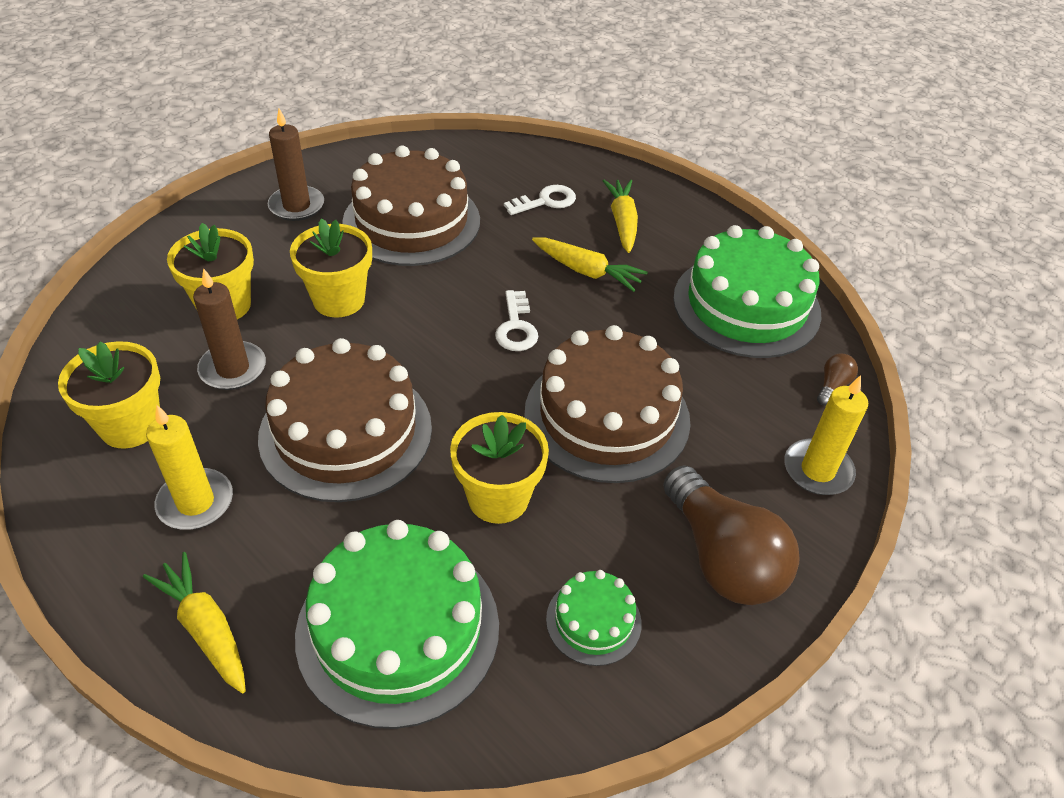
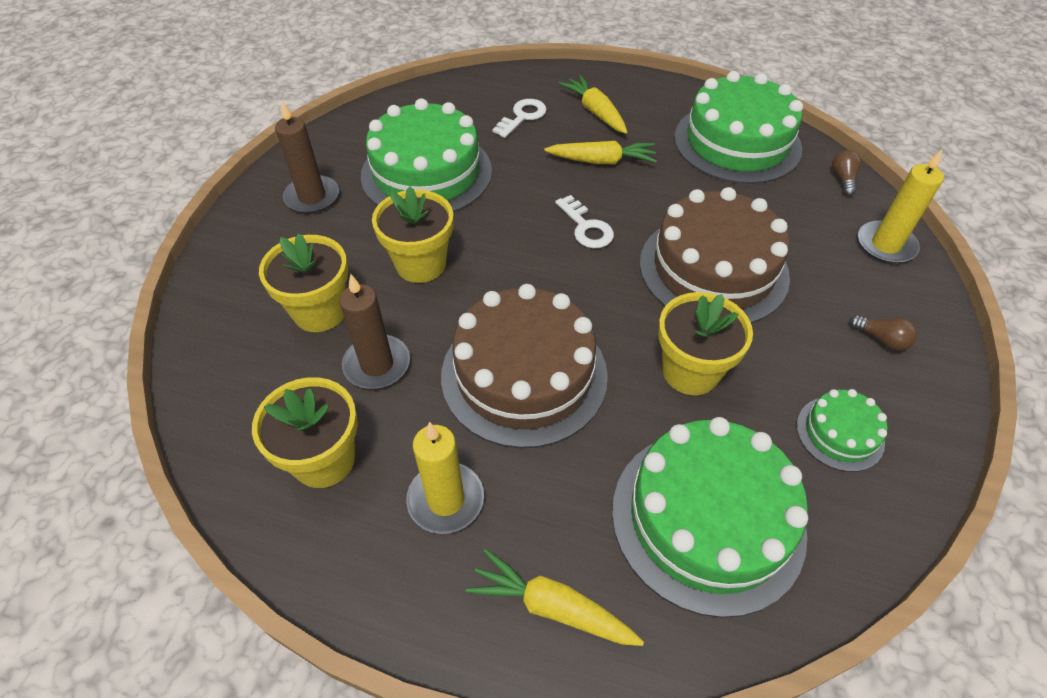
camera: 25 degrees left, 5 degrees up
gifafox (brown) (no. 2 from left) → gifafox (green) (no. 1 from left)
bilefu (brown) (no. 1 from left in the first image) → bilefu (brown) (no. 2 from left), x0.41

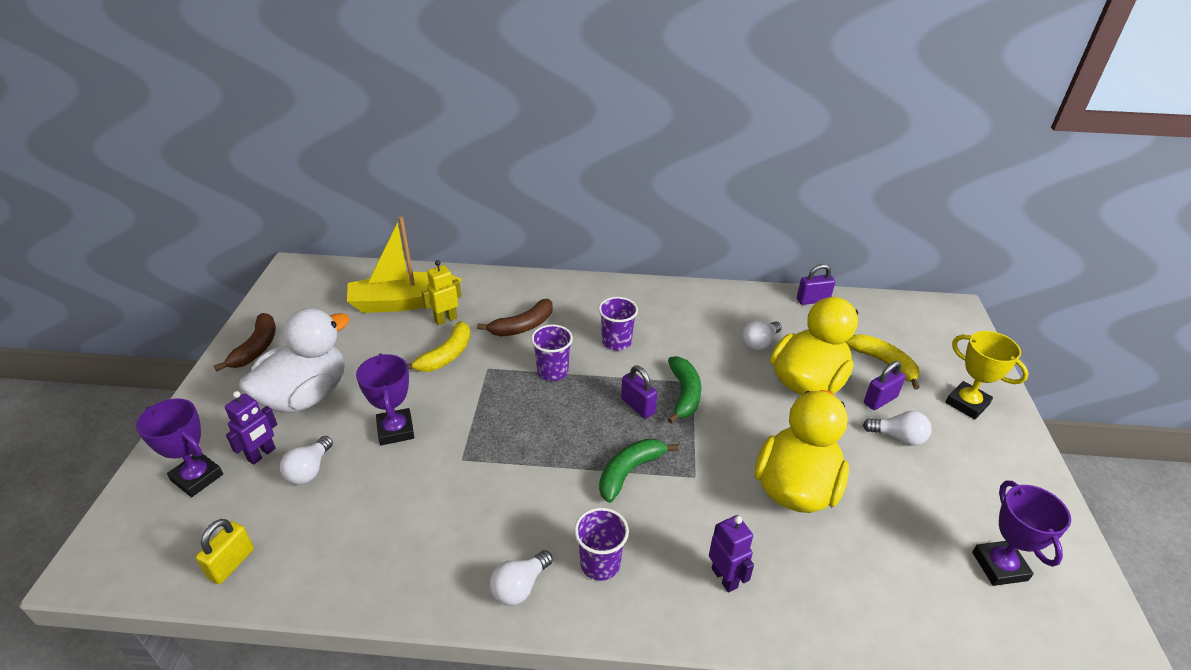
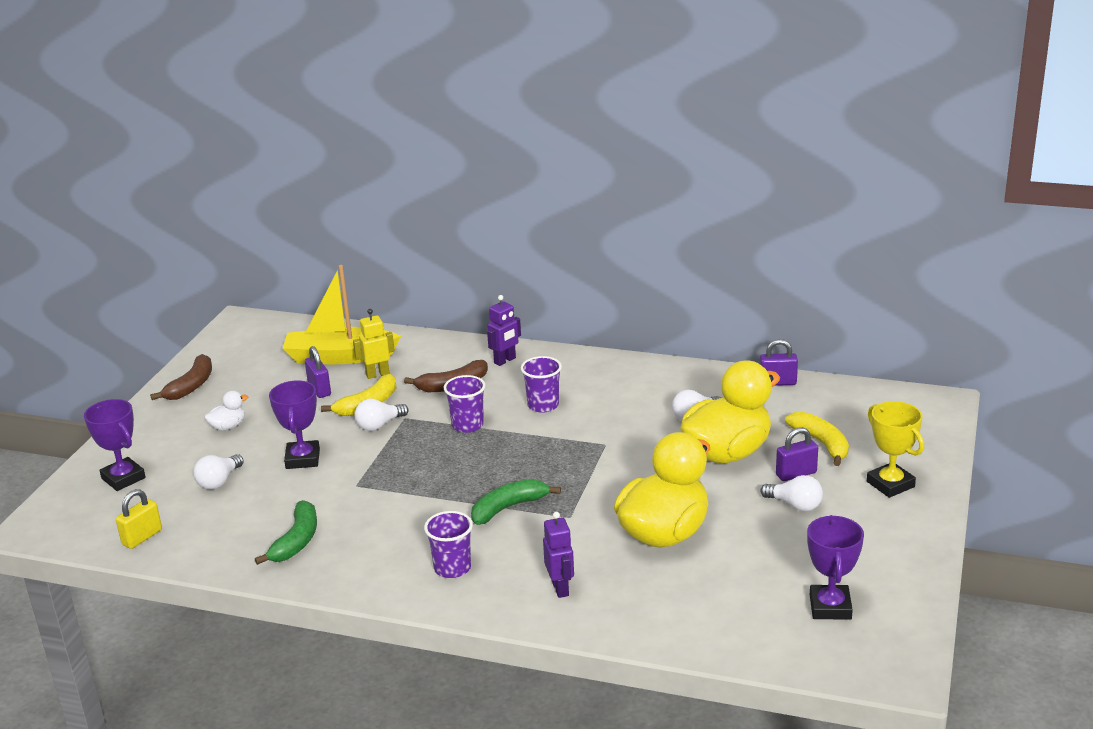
camera: 15 degrees right, 10 degrees down
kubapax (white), x0.42
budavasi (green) (no. 2 from left in the first image) → budavasi (green) (no. 1 from left), relocated
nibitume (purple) (no. 1 from left), relocated
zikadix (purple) (no. 1 from left), relocated
bilefu (white) (no. 2 from left), relocated

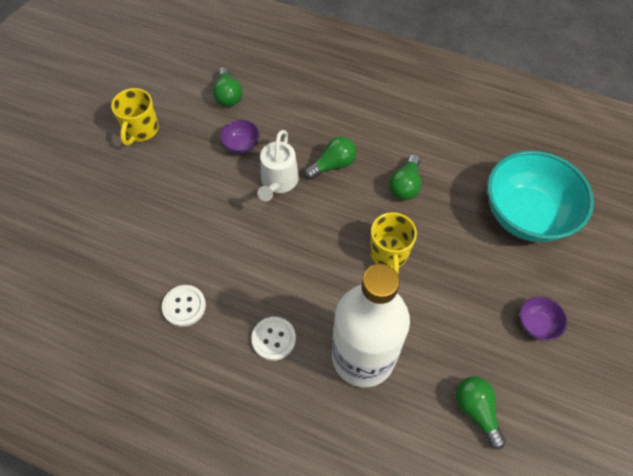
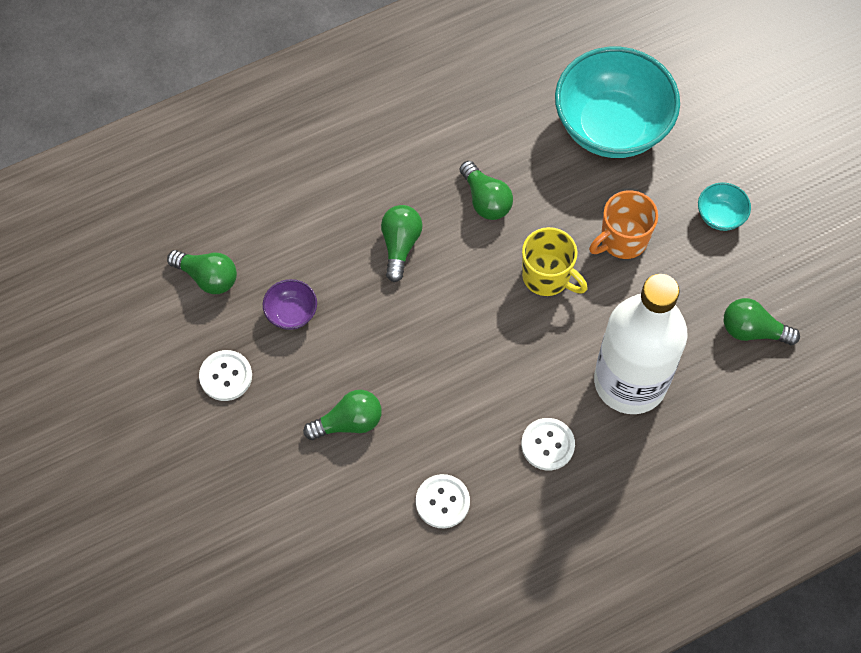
camera: 50 degrees left, 5 degrees up
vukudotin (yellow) (no. 1 from left) → -
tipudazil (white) → -
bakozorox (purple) (no. 2 from left) → bakozorox (turquoise) (no. 2 from left)
- → vukudotin (orange)
- → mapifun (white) (no. 1 from left)
- → bilefu (green) (no. 2 from left)

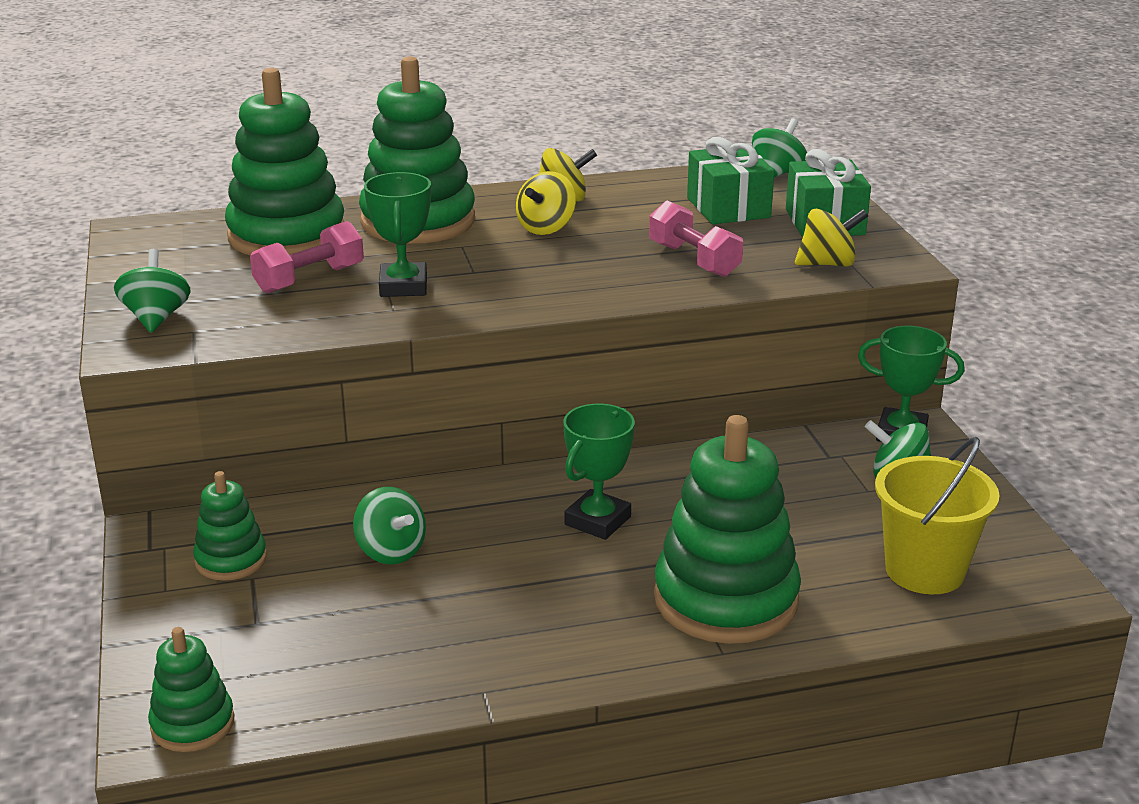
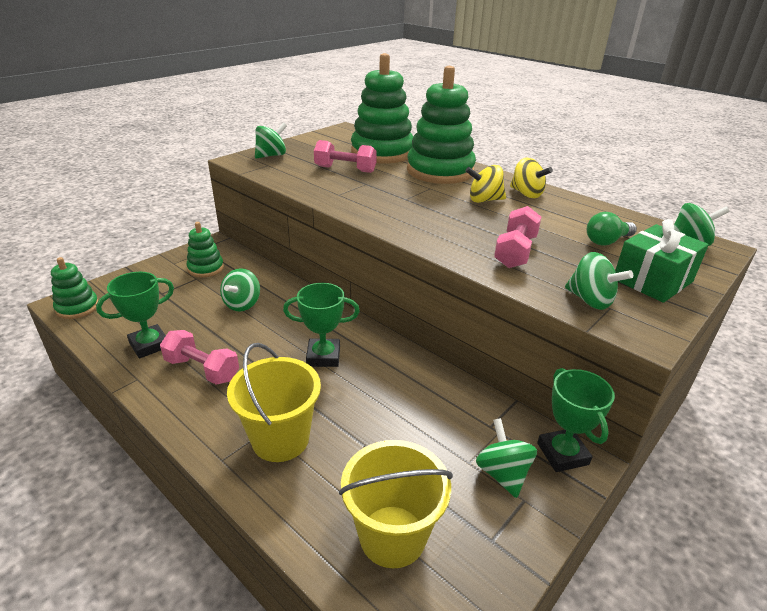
camera: 55 degrees right, 5 degrees up
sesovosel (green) (no. 1 from left) → bilefu (green)
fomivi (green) (no. 1 from left), relocated
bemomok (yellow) (no. 3 from left) → bemomok (green) (no. 4 from left)
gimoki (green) (no. 5 from left) → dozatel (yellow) (no. 1 from left)
- → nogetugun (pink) (no. 1 from left)

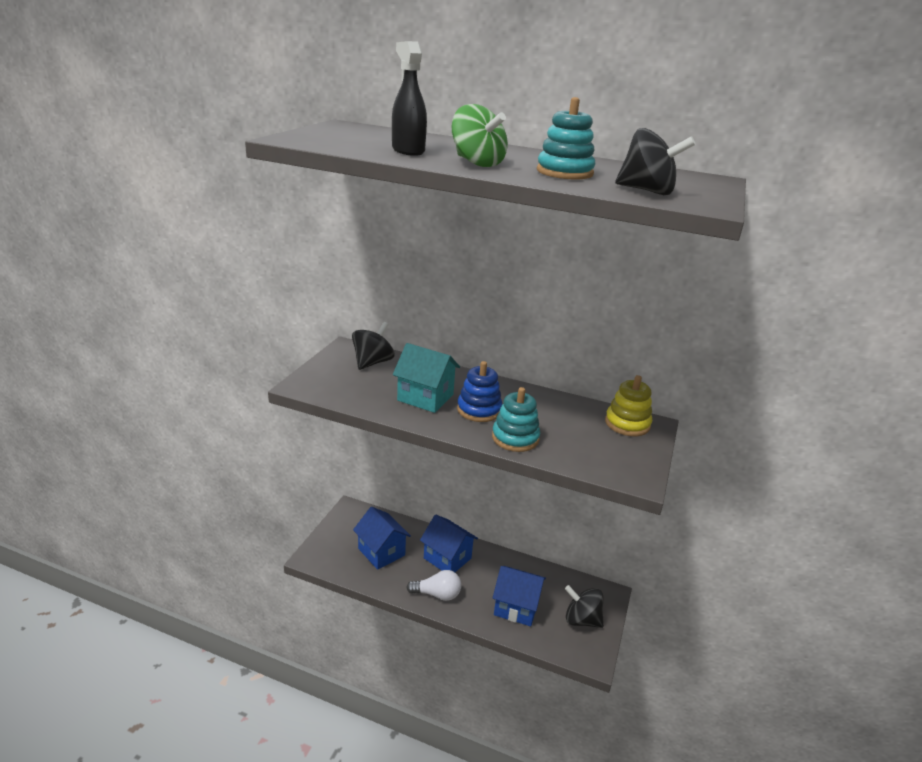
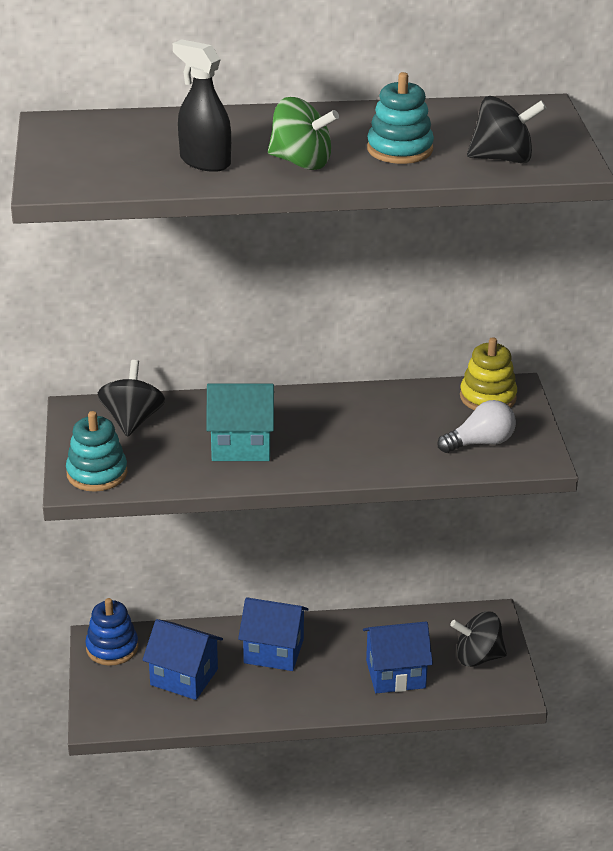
camera: 25 degrees left, 5 degrees up
gimoki (blue), relocated
gimoki (turquoise) (no. 1 from left), relocated
bilefu (white), relocated

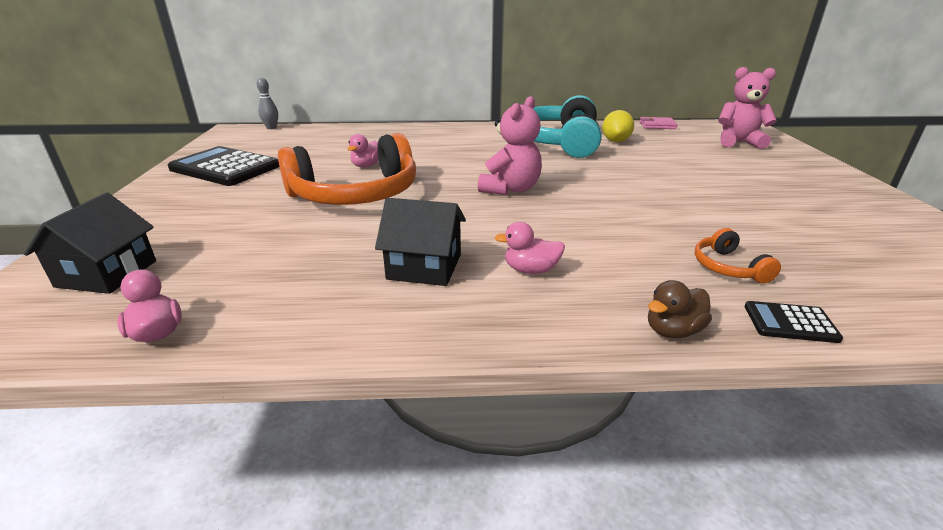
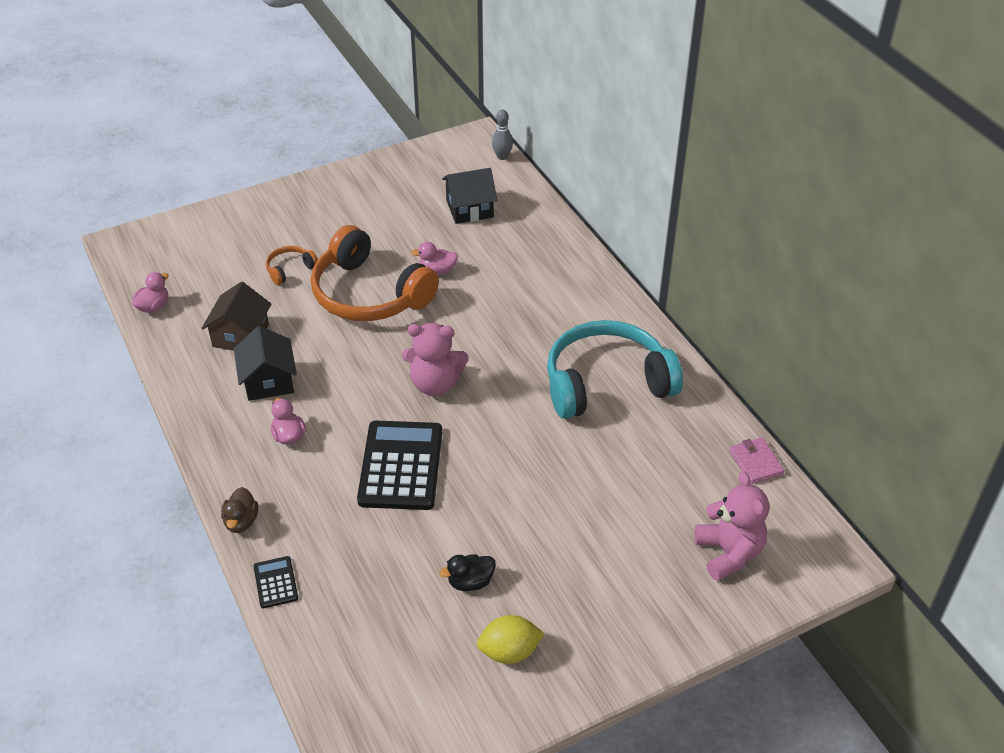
camera: 65 degrees right, 15 degrees up
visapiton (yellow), relocated
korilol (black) (no. 1 from left in the first image) → korilol (black) (no. 2 from left), relocated
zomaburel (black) (no. 1 from left in the first image) → zomaburel (black) (no. 2 from left), relocated
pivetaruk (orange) (no. 2 from left in the first image) → pivetaruk (orange) (no. 1 from left), relocated
kubapax (brown), 120 degrees counterclockwise
- → zomaburel (brown)
- → kubapax (black)

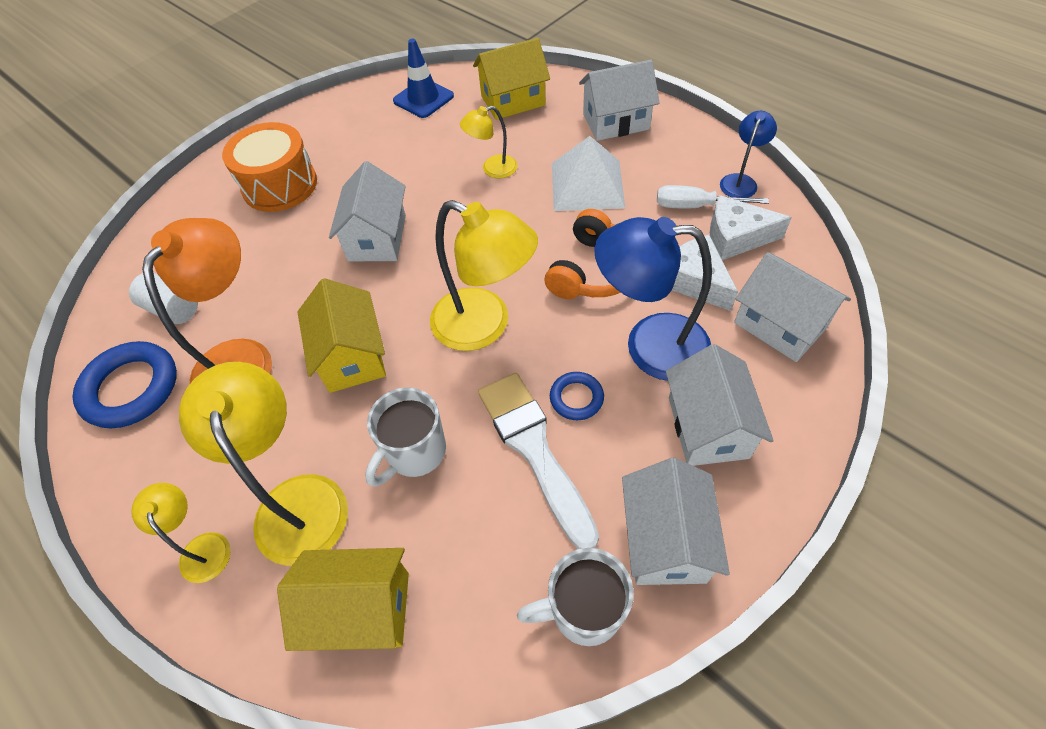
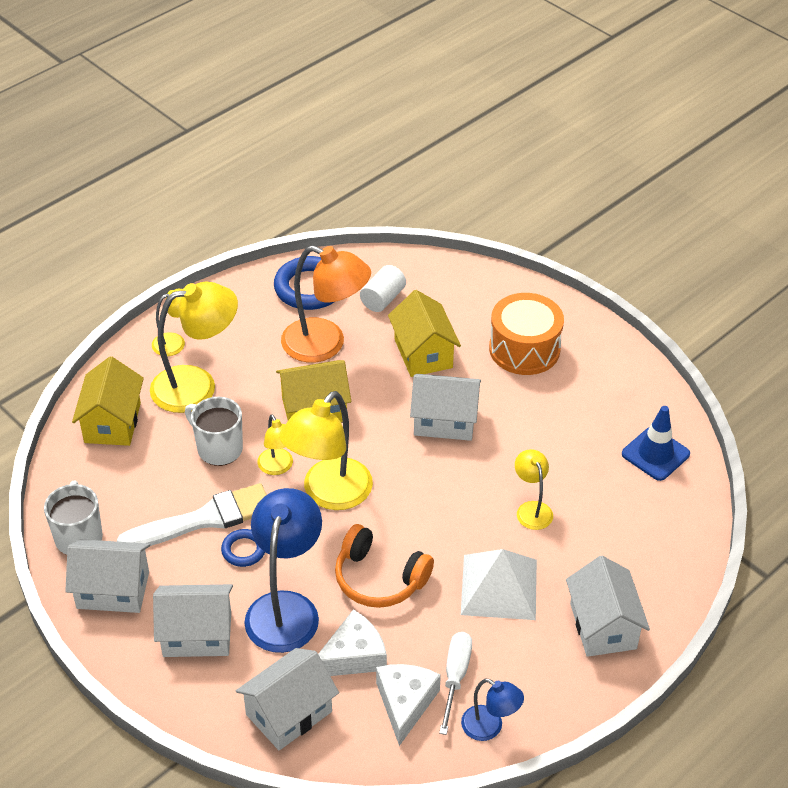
camera: 90 degrees right, 10 degrees down
zomaburel (yellow) (no. 3 from left), relocated
- → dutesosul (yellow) (no. 3 from left)

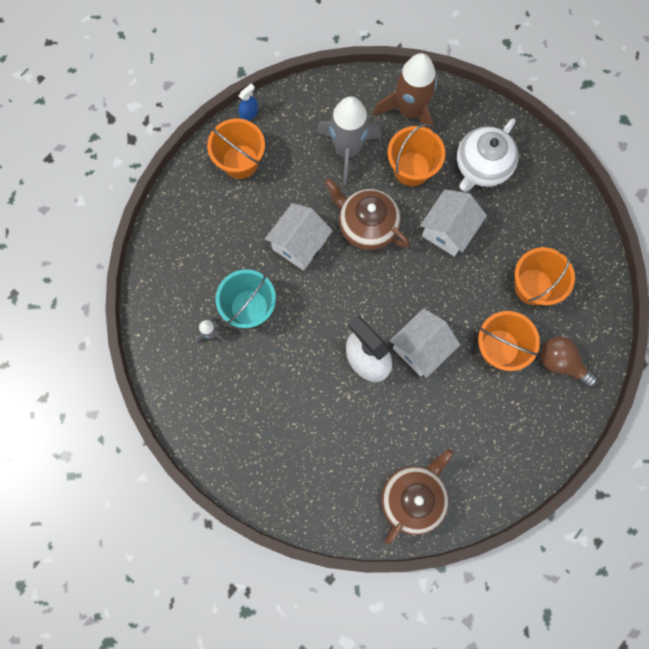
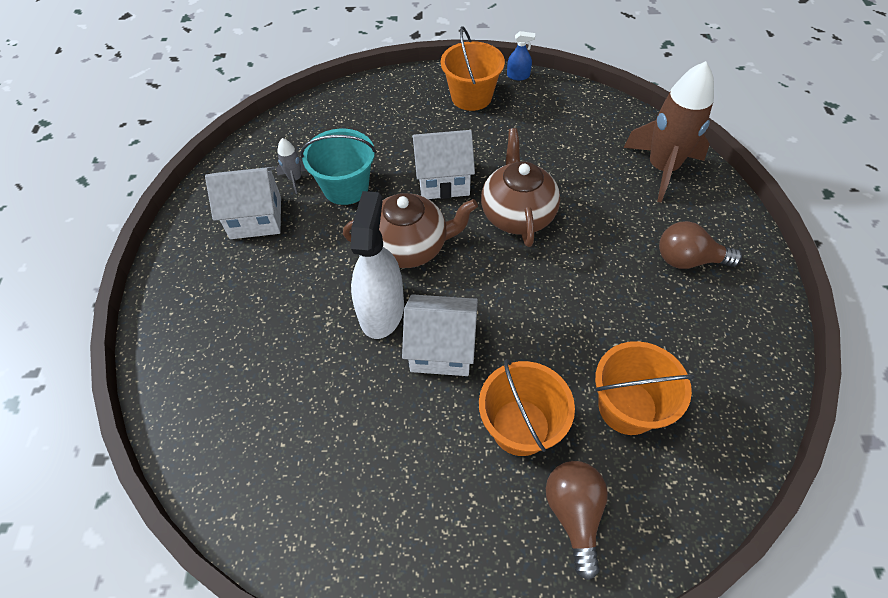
camera: 50 degrees right, 20 degrees down
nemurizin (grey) (no. 2 from left) → -
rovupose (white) → bilefu (brown) (no. 2 from left)
dozatel (orange) (no. 2 from left) → -
zomaburel (white) (no. 3 from left in the first image) → zomaburel (white) (no. 1 from left), relocated
rovupose (brown) (no. 2 from left in the first image) → rovupose (brown) (no. 1 from left), relocated

